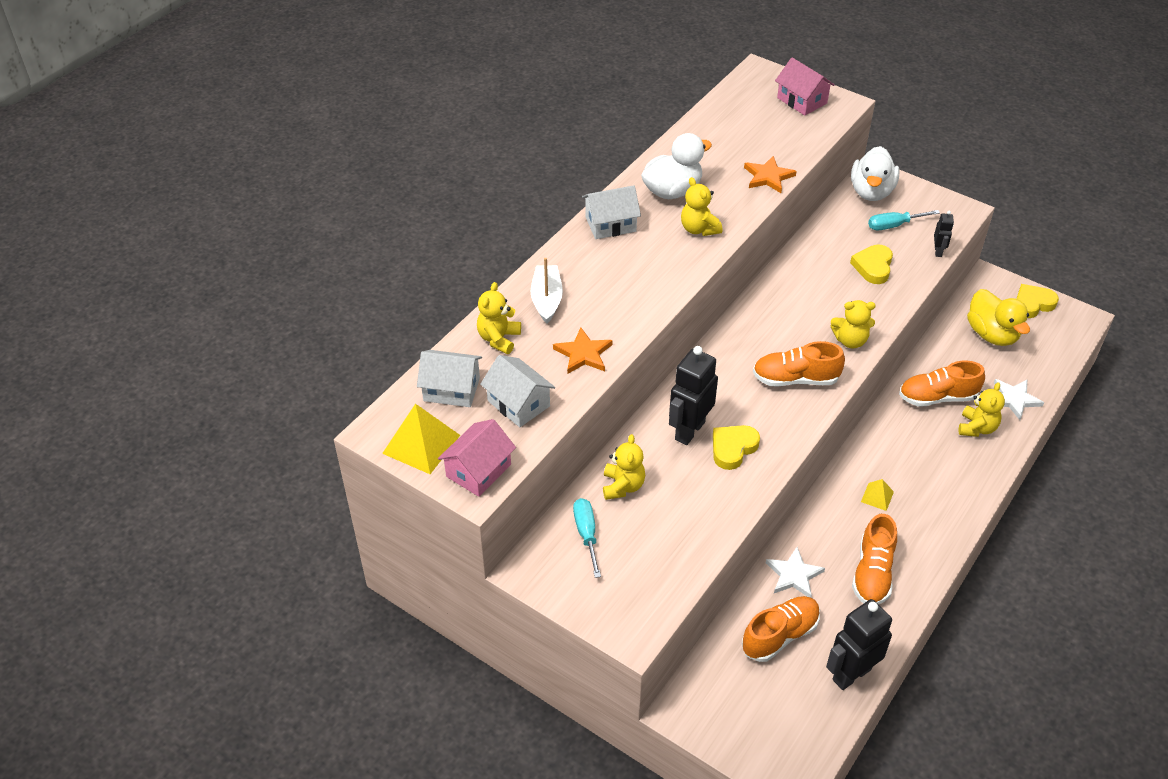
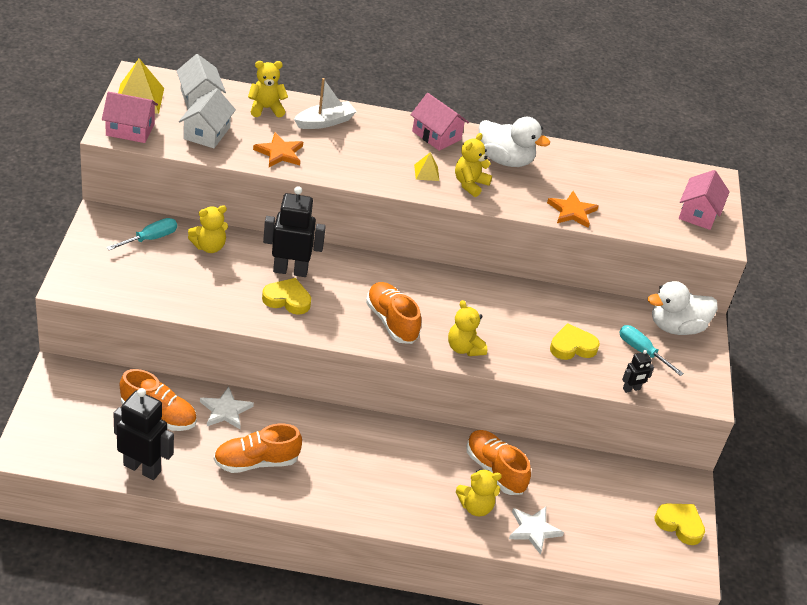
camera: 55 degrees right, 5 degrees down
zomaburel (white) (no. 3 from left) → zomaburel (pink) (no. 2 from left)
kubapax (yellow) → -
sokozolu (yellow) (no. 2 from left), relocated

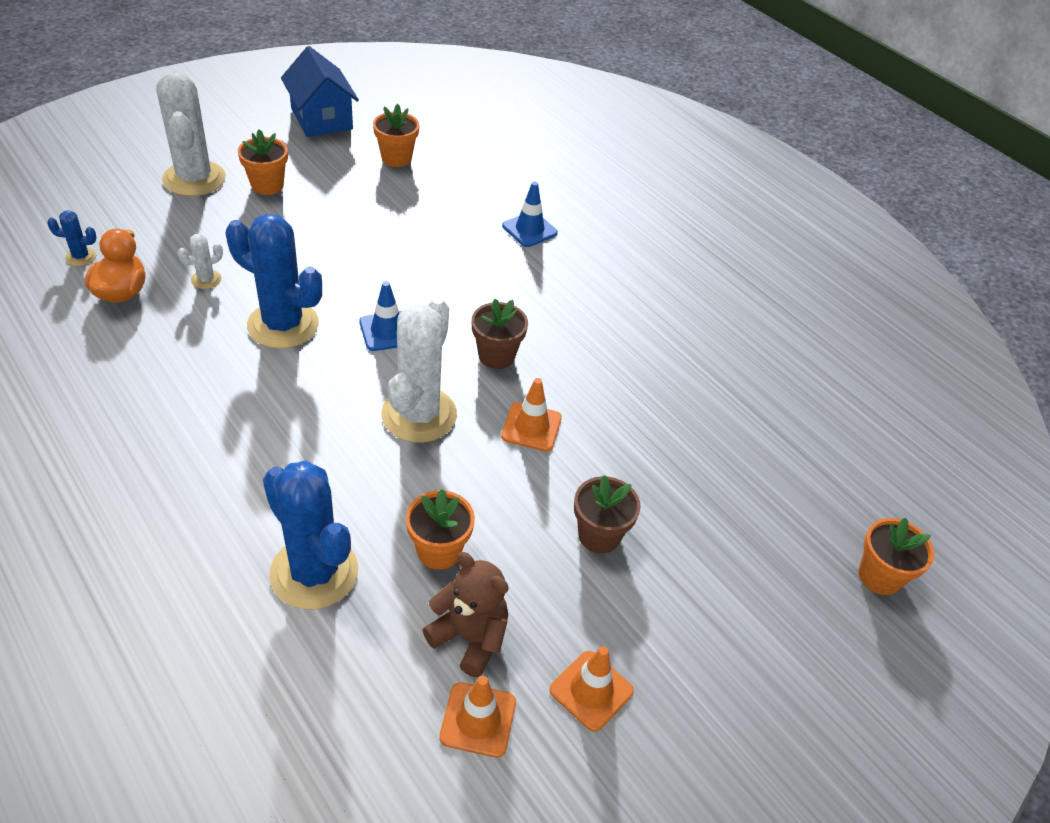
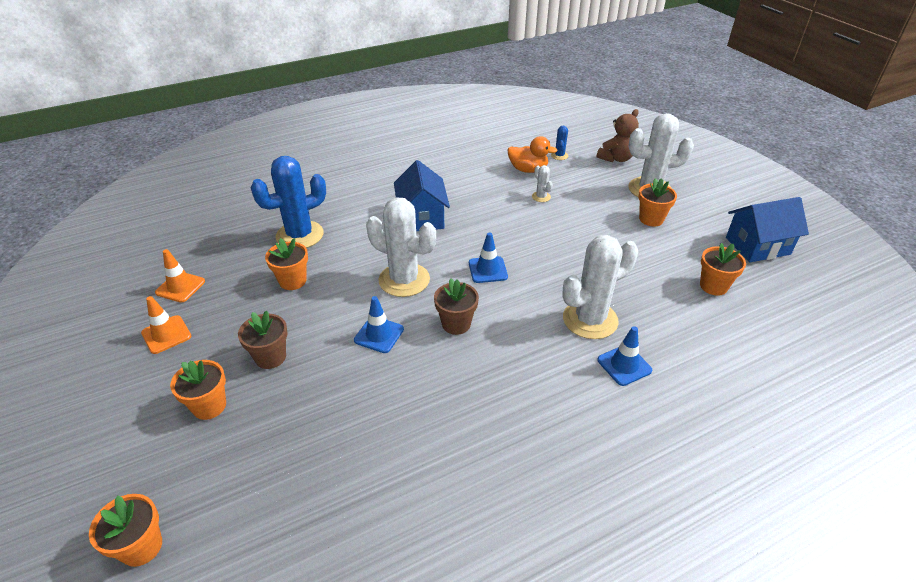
camera: 105 degrees right, 5 degrees down
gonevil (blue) (no. 2 from left) → -
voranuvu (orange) (no. 2 from left) → voranuvu (blue) (no. 1 from left)
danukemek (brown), relocated
- → zomaburel (blue) (no. 1 from left)
- → gonevil (white) (no. 3 from left)
- → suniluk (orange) (no. 2 from left)

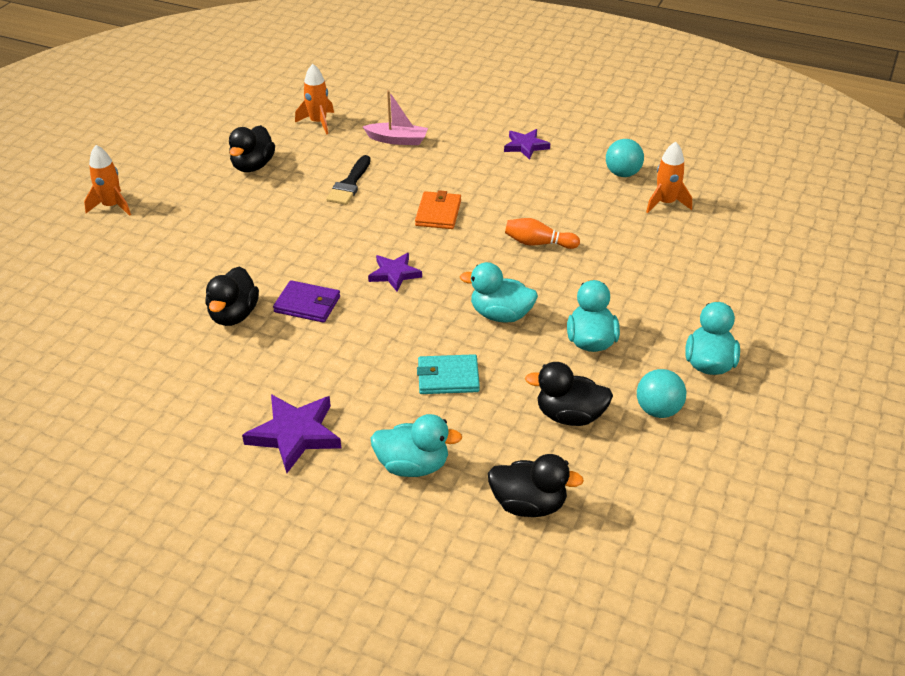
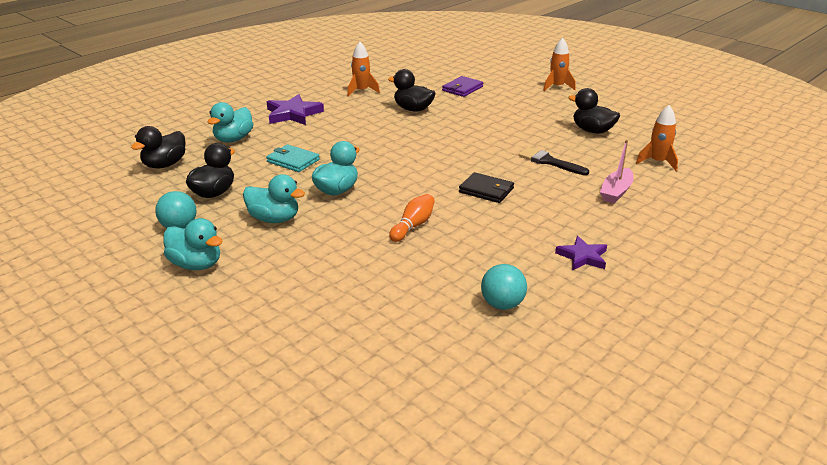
camera: 110 degrees right, 10 degrees down
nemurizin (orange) (no. 3 from left in the first image) → nemurizin (orange) (no. 1 from left), relocated
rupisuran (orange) → rupisuran (black)
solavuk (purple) (no. 2 from left) → -
rupisuran (purple), relocated
rupisuran (turquoise), 75 degrees counterclockwise

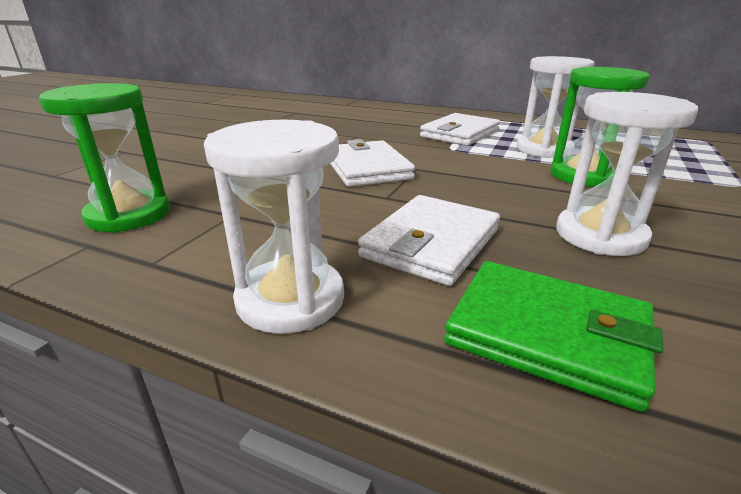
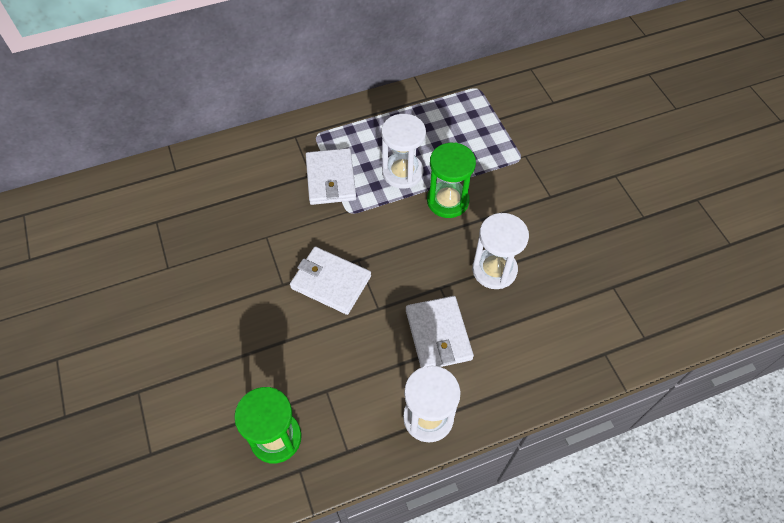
camera: 45 degrees left, 30 degrees up
rupisuran (green) → -

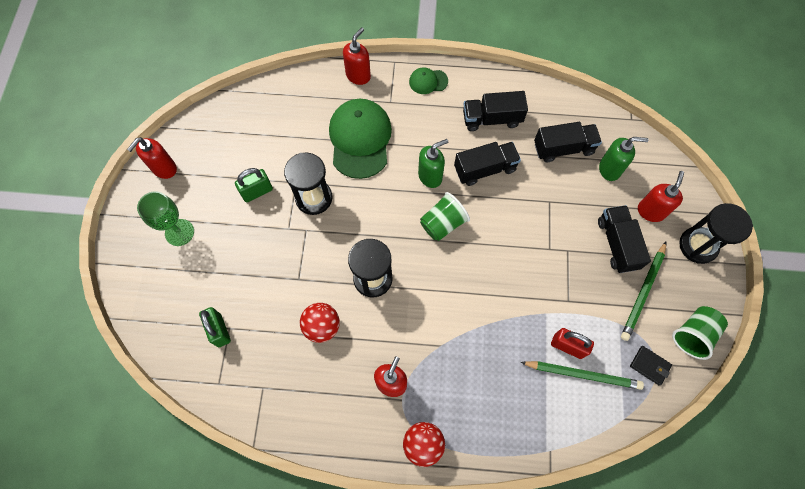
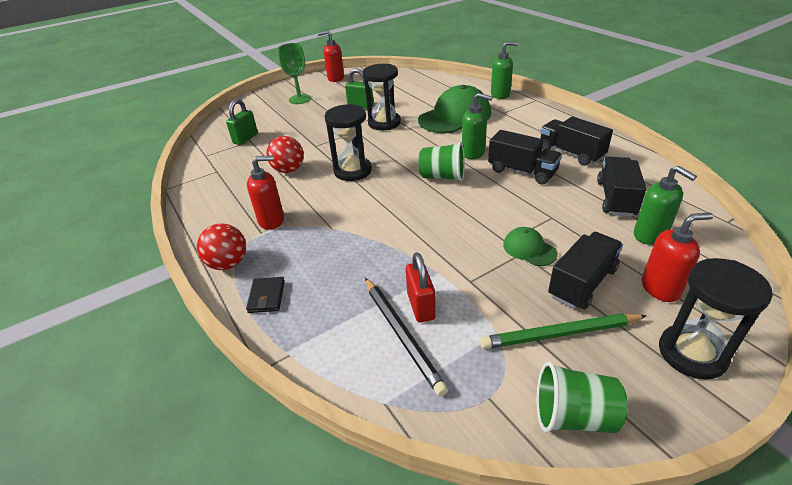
camera: 55 degrees right, 30 degrees down
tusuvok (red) (no. 2 from left) → tusuvok (green) (no. 2 from left)
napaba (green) (no. 2 from left), relocated
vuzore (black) (no. 3 from left in the first image) → vuzore (black) (no. 4 from left), 120 degrees counterclockwise
rupisuran (black), relocated
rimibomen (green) (no. 1 from left) → rimibomen (black)

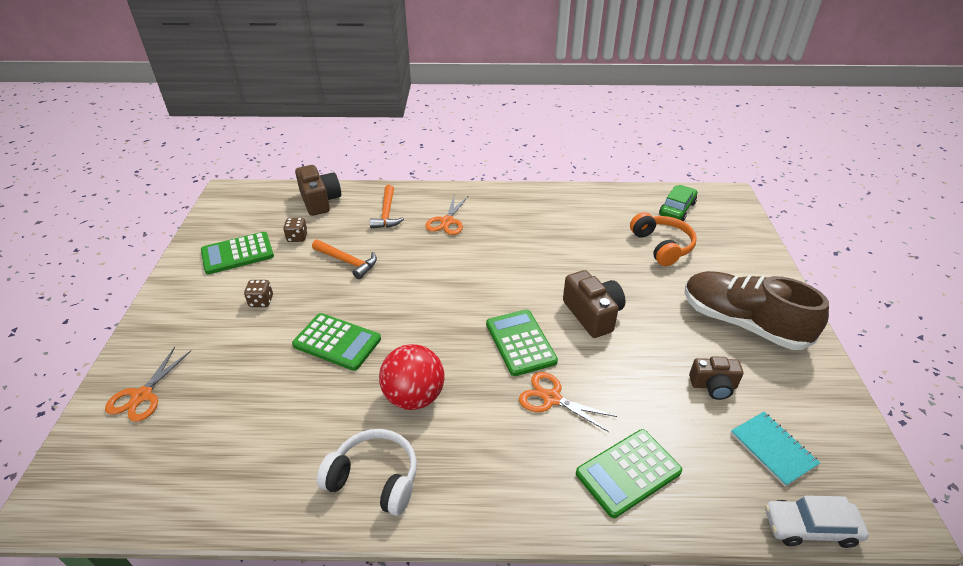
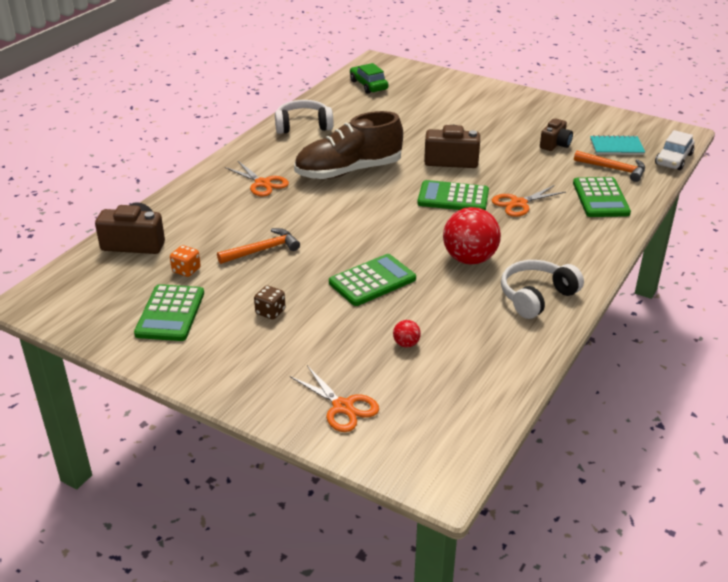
camera: 60 degrees left, 5 degrees down
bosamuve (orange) (no. 2 from left), relocated
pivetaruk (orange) → -
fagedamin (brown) (no. 2 from left) → fagedamin (orange)
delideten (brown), relocated
- → pivetaruk (white) (no. 1 from left)
- → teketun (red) (no. 1 from left)

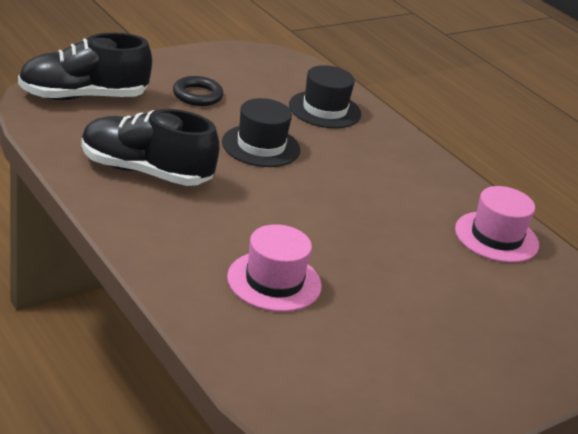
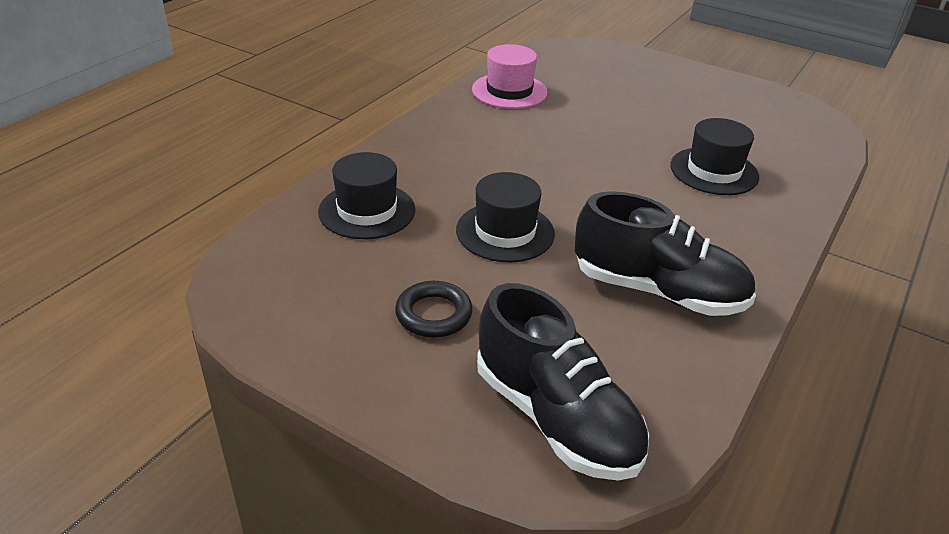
camera: 110 degrees left, 5 degrees up
delideten (black) (no. 2 from left), 60 degrees counterclockwise
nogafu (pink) (no. 1 from left) → nogafu (black) (no. 3 from left)

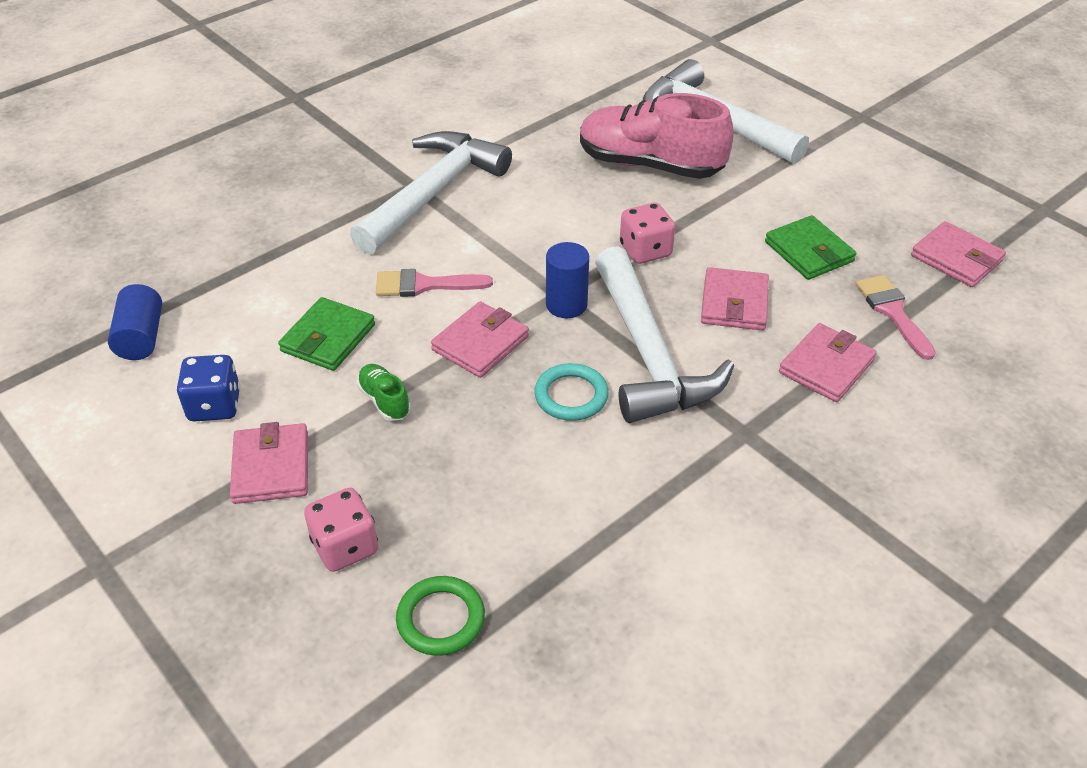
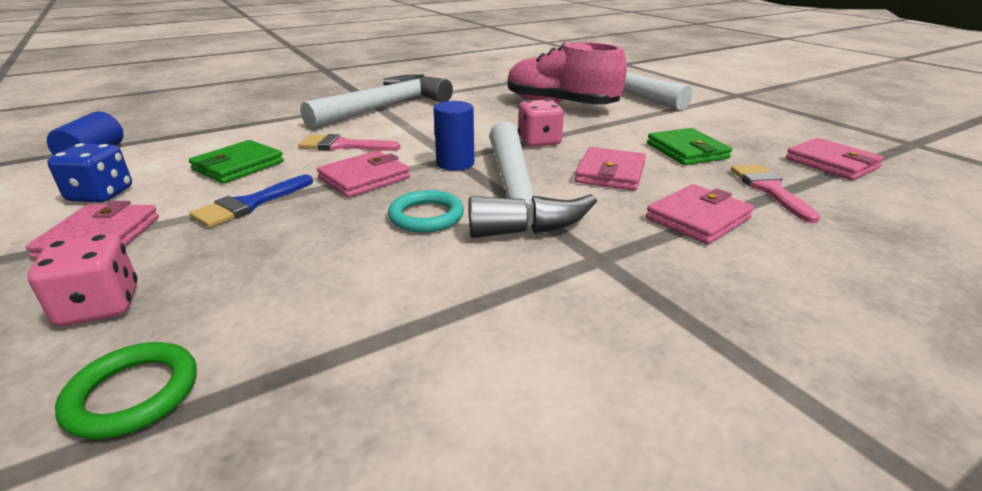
camera: 10 degrees right, 15 degrees down
delideten (green) → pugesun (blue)

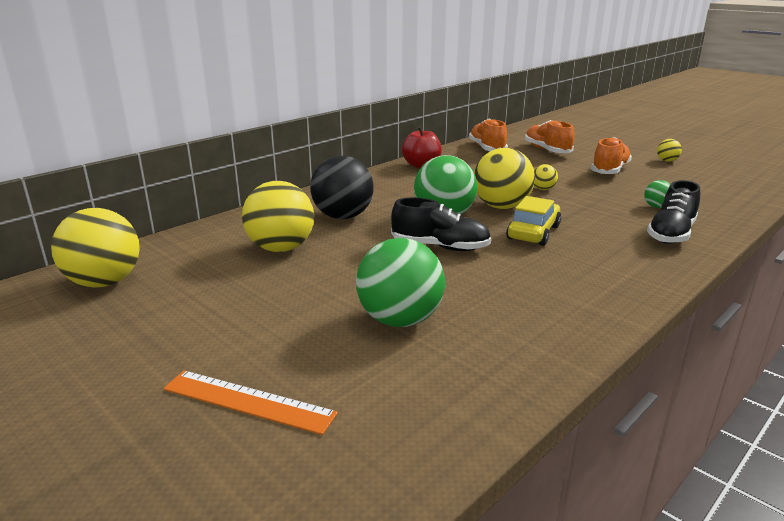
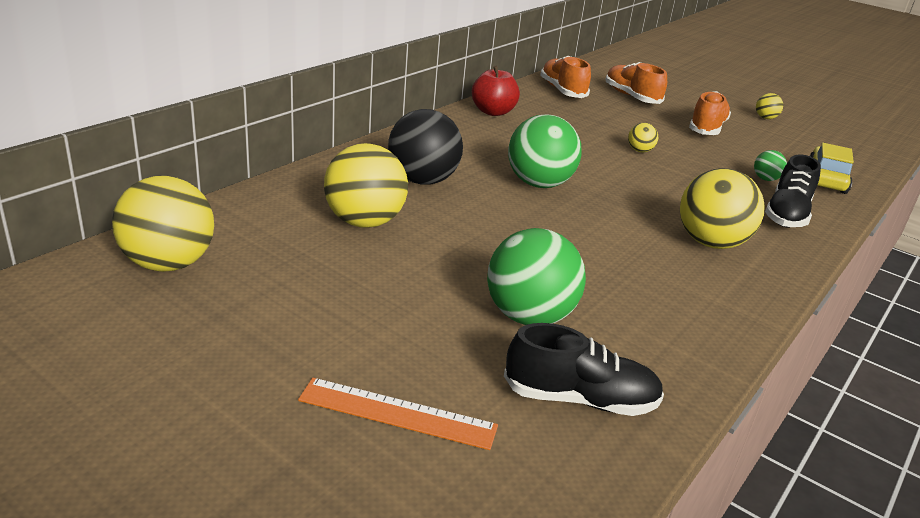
camera: 10 degrees left, 5 degrees up
teketun (yellow) (no. 3 from left in the first image) → teketun (yellow) (no. 4 from left), relocated
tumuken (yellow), relocated
delideten (black) (no. 1 from left), relocated

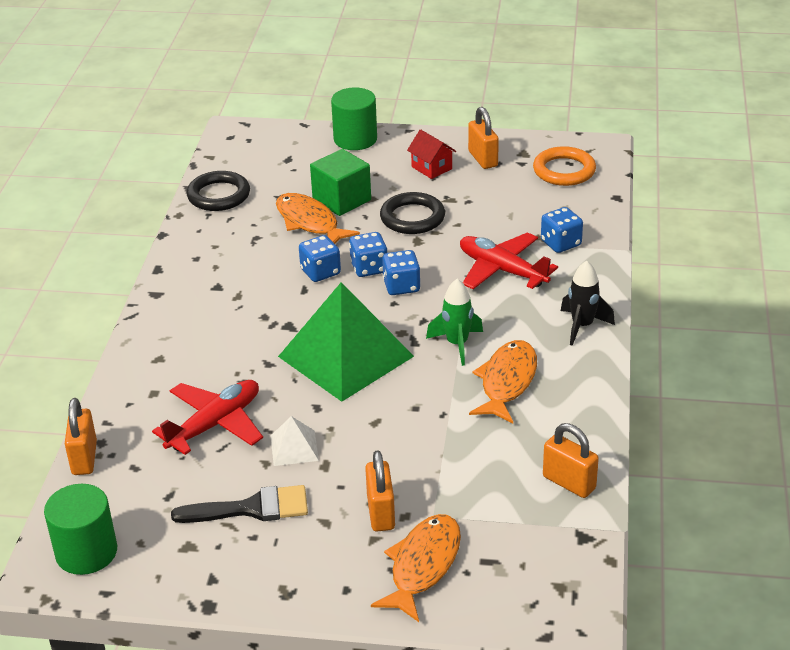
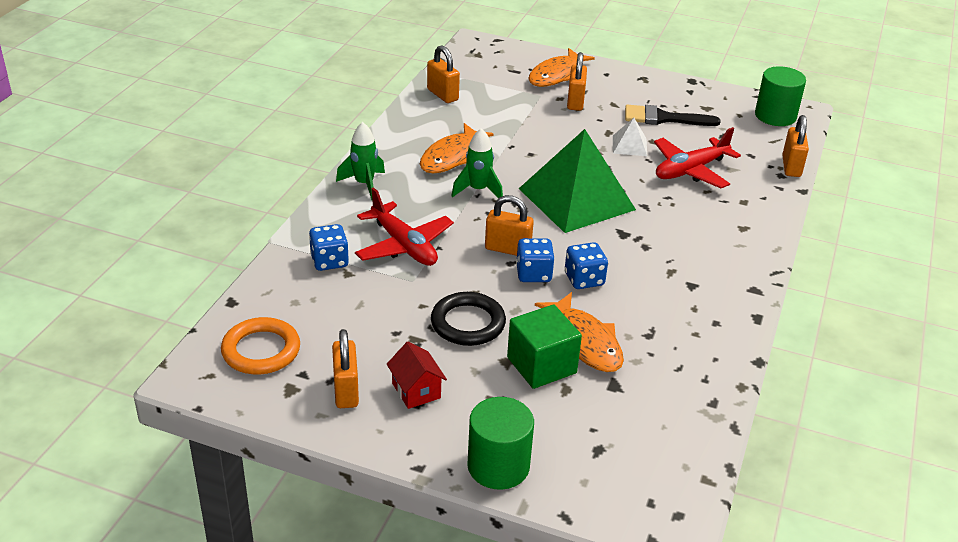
camera: 170 degrees left, 0 degrees up
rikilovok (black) (no. 1 from left) → -
fagedamin (blue) (no. 3 from left) → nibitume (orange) (no. 3 from left)
nemurizin (black) → nemurizin (green) (no. 1 from left)

